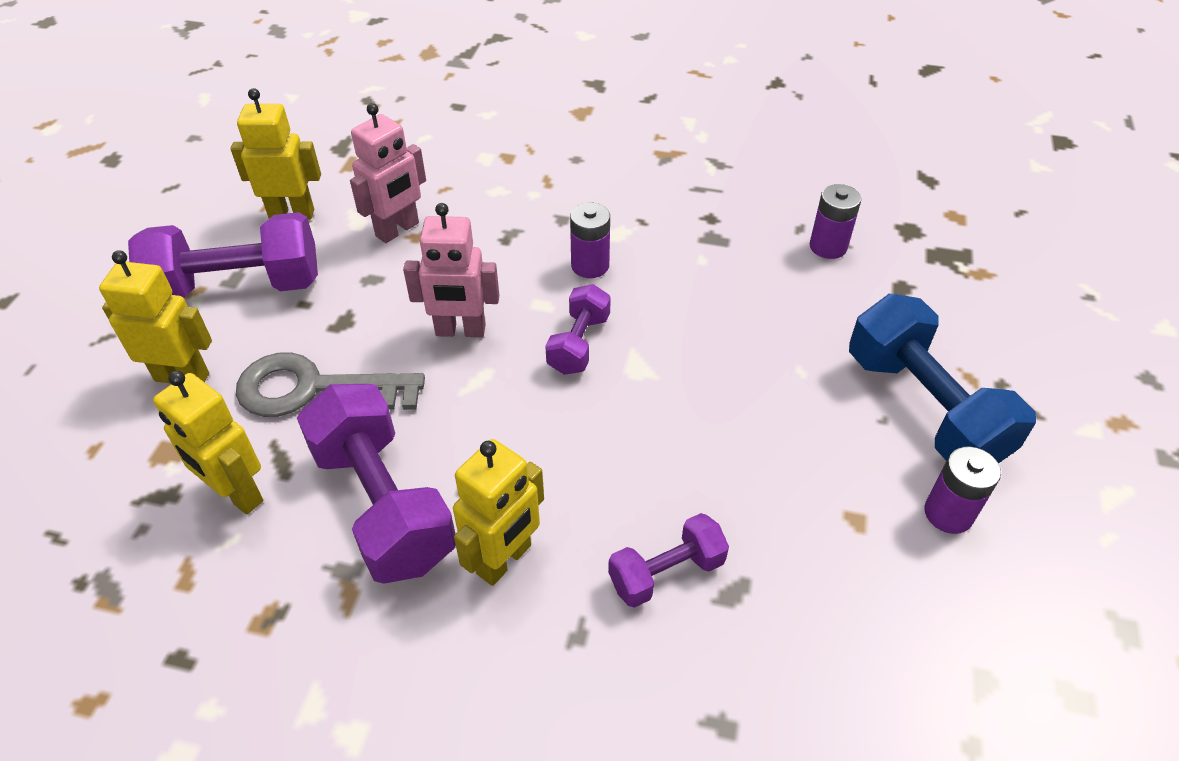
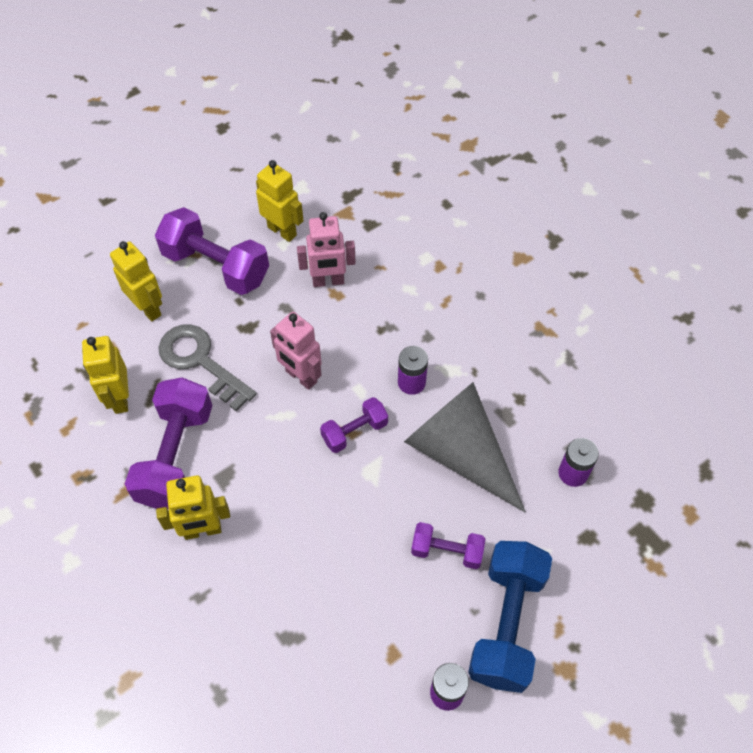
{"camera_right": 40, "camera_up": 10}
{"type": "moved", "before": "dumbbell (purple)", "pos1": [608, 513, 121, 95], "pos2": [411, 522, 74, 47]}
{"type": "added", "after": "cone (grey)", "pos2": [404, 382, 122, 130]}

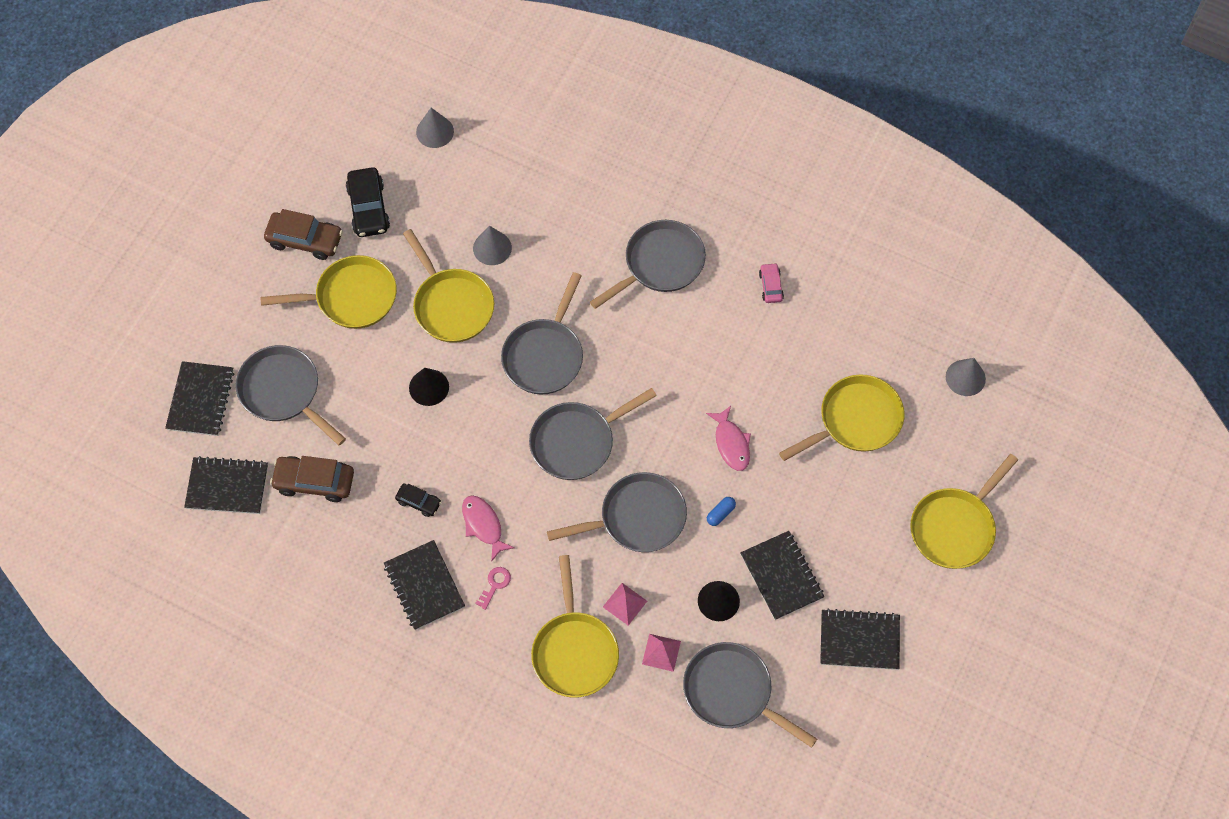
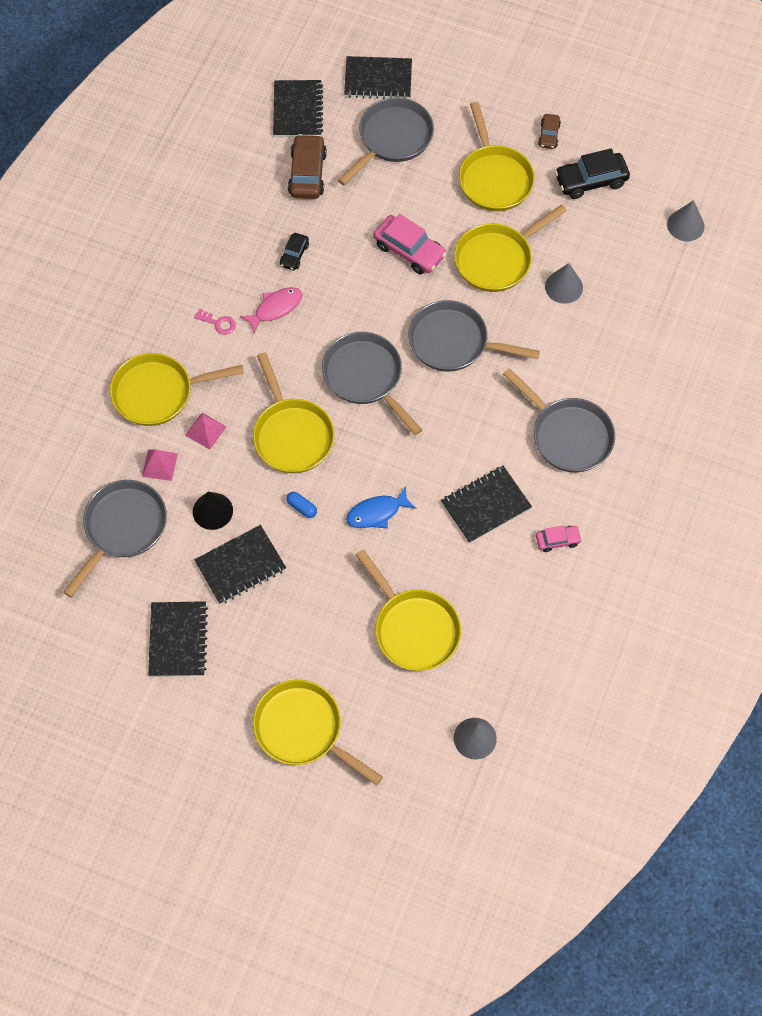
{"camera_right": 85, "camera_up": 0}
{"type": "resized", "before": "car (brown)", "pos1": [264, 209, 79, 51], "pos2": [538, 114, 23, 35], "scale": 0.56}
{"type": "moved", "before": "notebook (black)", "pos1": [384, 540, 81, 90], "pos2": [441, 466, 91, 77]}
{"type": "replaced", "before": "cone (black)", "after": "car (pink)", "pos1": [409, 368, 40, 38], "pos2": [374, 214, 73, 60]}
{"type": "recoloured", "before": "pan (grey)", "after": "pan (yellow)", "pos1": [547, 472, 140, 80], "pos2": [253, 352, 82, 121]}
{"type": "recoloured", "before": "fish (pink)", "after": "fish (blue)", "pos1": [706, 406, 45, 65], "pos2": [346, 486, 70, 43]}

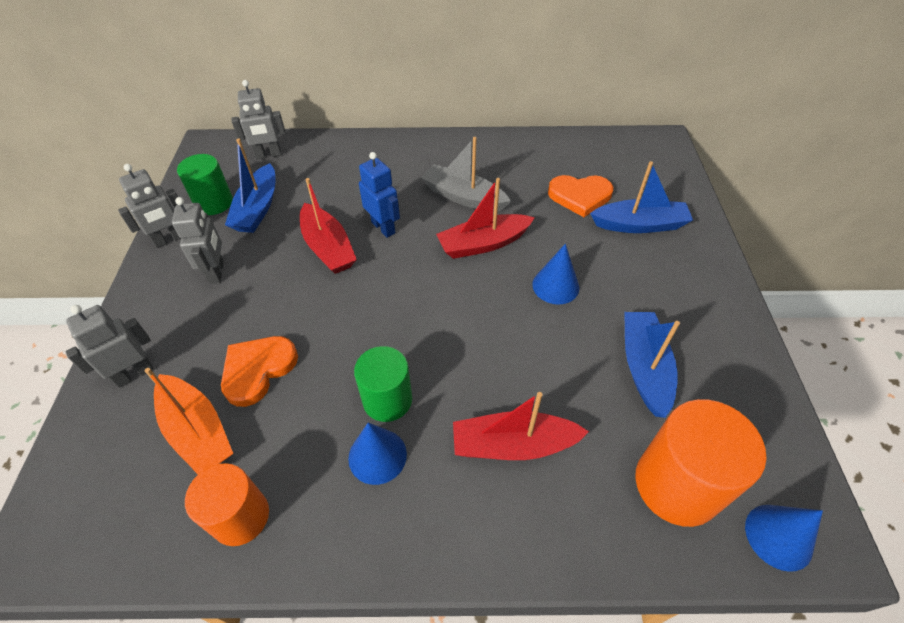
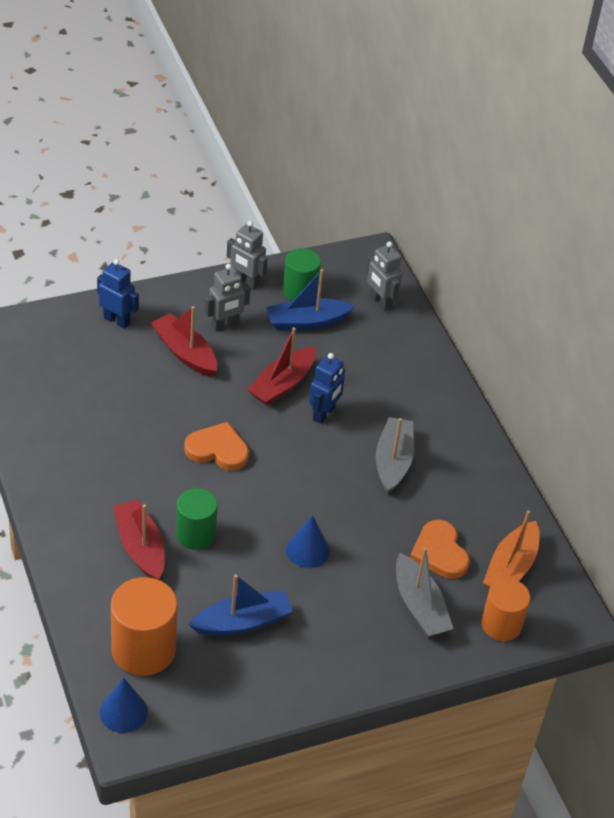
{"camera_right": 65, "camera_up": -5}
{"type": "recoloured", "before": "robot (grey)", "after": "robot (blue)", "pos1": [66, 305, 88, 83], "pos2": [97, 259, 42, 70]}
{"type": "moved", "before": "boat (orange)", "pos1": [144, 368, 89, 106], "pos2": [483, 510, 57, 79]}
{"type": "moved", "before": "cylinder (orange)", "pos1": [185, 463, 84, 83], "pos2": [481, 578, 49, 63]}
{"type": "moved", "before": "heart (orange)", "pos1": [221, 336, 77, 71], "pos2": [184, 422, 65, 49]}
{"type": "removed", "before": "cone (blue)", "pos1": [348, 422, 59, 63]}
{"type": "moved", "before": "cylinder (green)", "pos1": [354, 346, 58, 76], "pos2": [176, 488, 42, 62]}
{"type": "moved", "before": "boat (red)", "pos1": [436, 178, 99, 81], "pos2": [151, 306, 66, 71]}
{"type": "recoloured", "before": "boat (blue)", "after": "boat (grey)", "pos1": [590, 161, 103, 72], "pos2": [396, 548, 57, 89]}

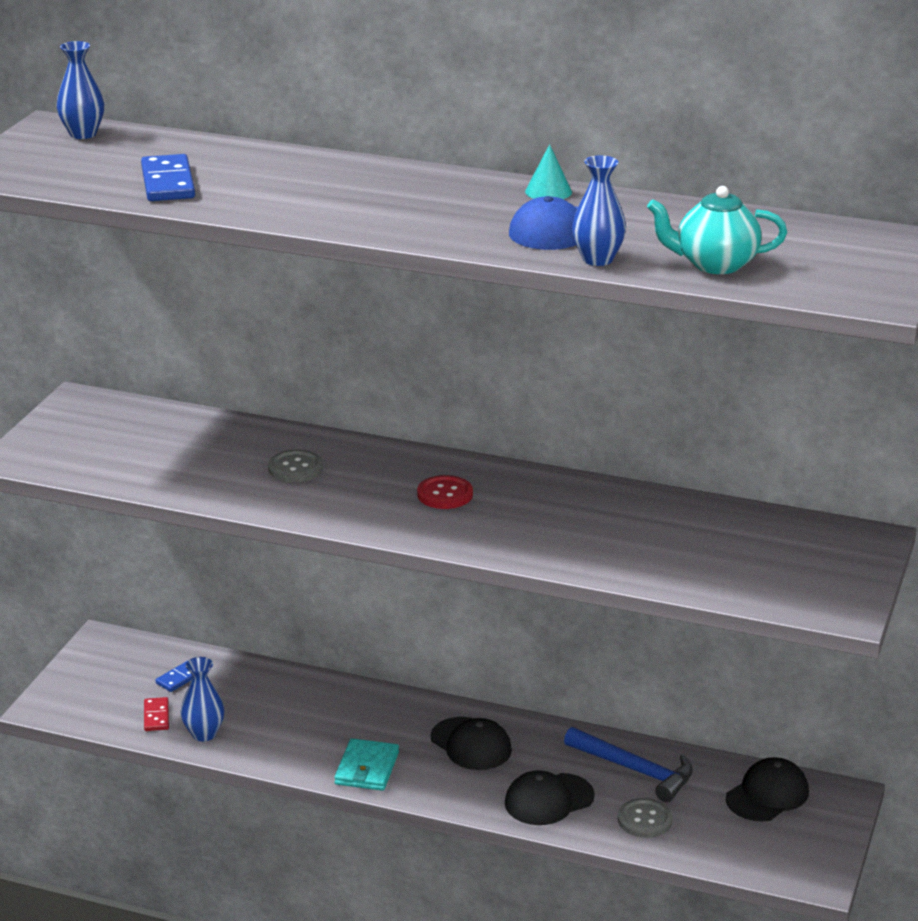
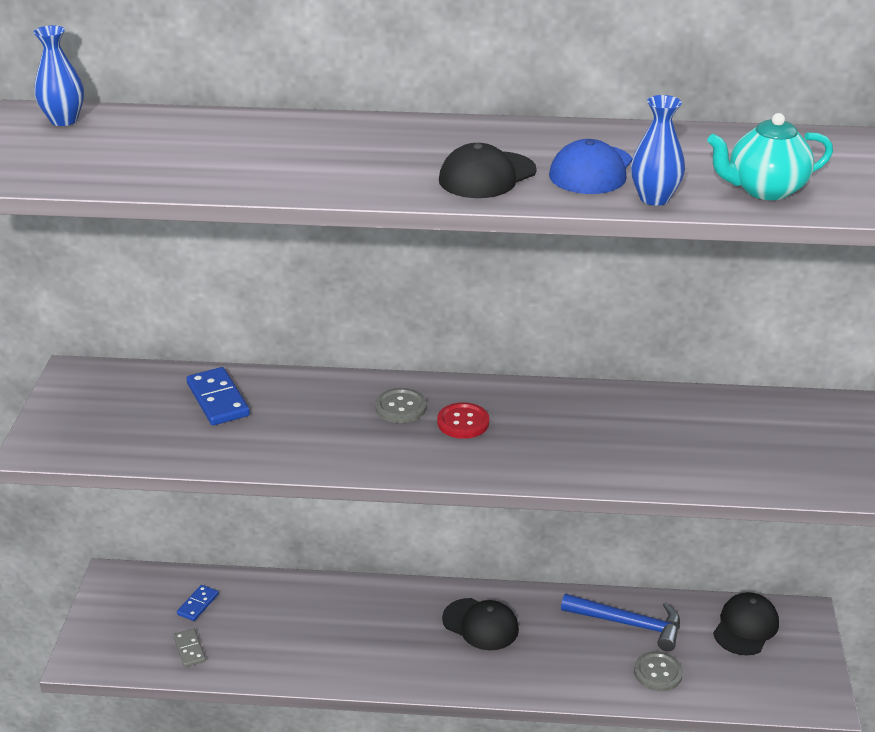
{"camera_right": -15, "camera_up": 5}
{"type": "moved", "before": "domino (blue)", "pos1": [141, 154, 54, 47], "pos2": [186, 367, 64, 58]}
{"type": "recoloured", "before": "domino (red)", "after": "domino (grey)", "pos1": [144, 697, 25, 34], "pos2": [173, 628, 33, 39]}
{"type": "removed", "before": "vase (blue)", "pos1": [181, 657, 44, 84]}
{"type": "moved", "before": "button (grey)", "pos1": [268, 450, 55, 32], "pos2": [375, 388, 52, 35]}
{"type": "removed", "before": "wallet (turquoise)", "pos1": [334, 738, 65, 53]}
{"type": "moved", "before": "cap (black)", "pos1": [505, 770, 90, 55], "pos2": [439, 143, 98, 55]}
{"type": "removed", "before": "cone (turquoise)", "pos1": [525, 144, 47, 55]}

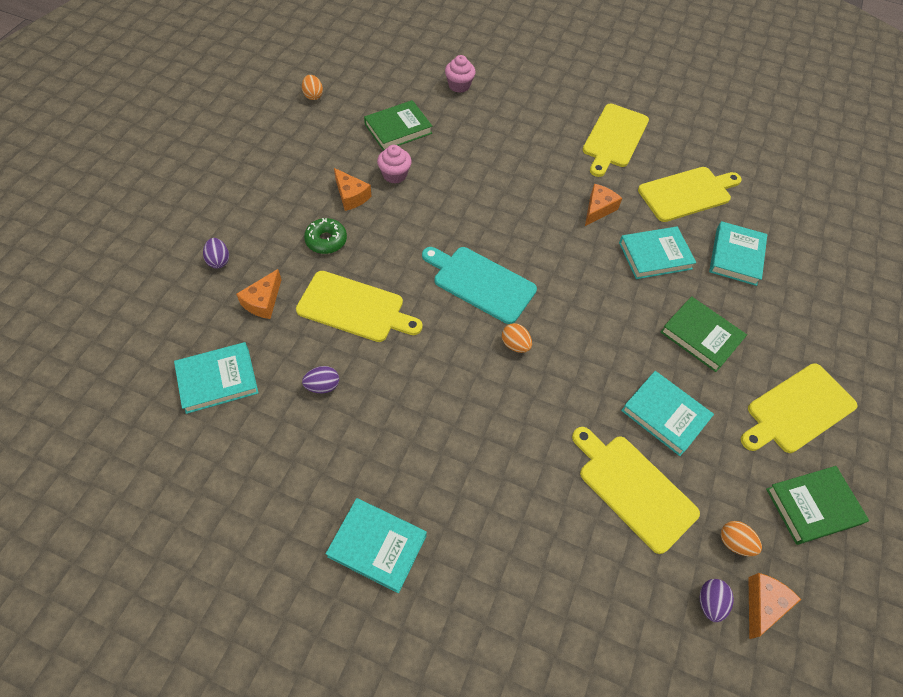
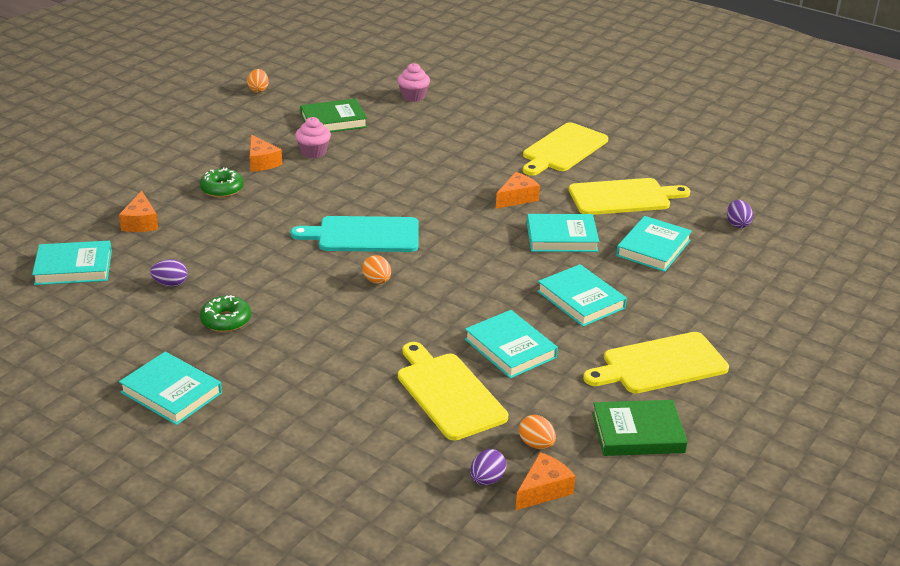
{"camera_right": 15, "camera_up": -25}
{"type": "moved", "before": "egg (purple)", "pos1": [203, 238, 26, 30], "pos2": [727, 200, 26, 28]}
{"type": "turned", "before": "cheese (orange)", "pos1": [236, 269, 45, 50], "pos2": [119, 191, 39, 41], "turn": -45}
{"type": "removed", "before": "cutting board (yellow)", "pos1": [296, 271, 127, 71]}
{"type": "turned", "before": "cutting board (turquoise)", "pos1": [422, 247, 115, 77], "pos2": [291, 216, 128, 36], "turn": -45}
{"type": "recoloured", "before": "book (green)", "after": "book (turquoise)", "pos1": [661, 296, 86, 76], "pos2": [537, 264, 90, 63]}
{"type": "added", "after": "donut (green)", "pos2": [200, 295, 51, 37]}

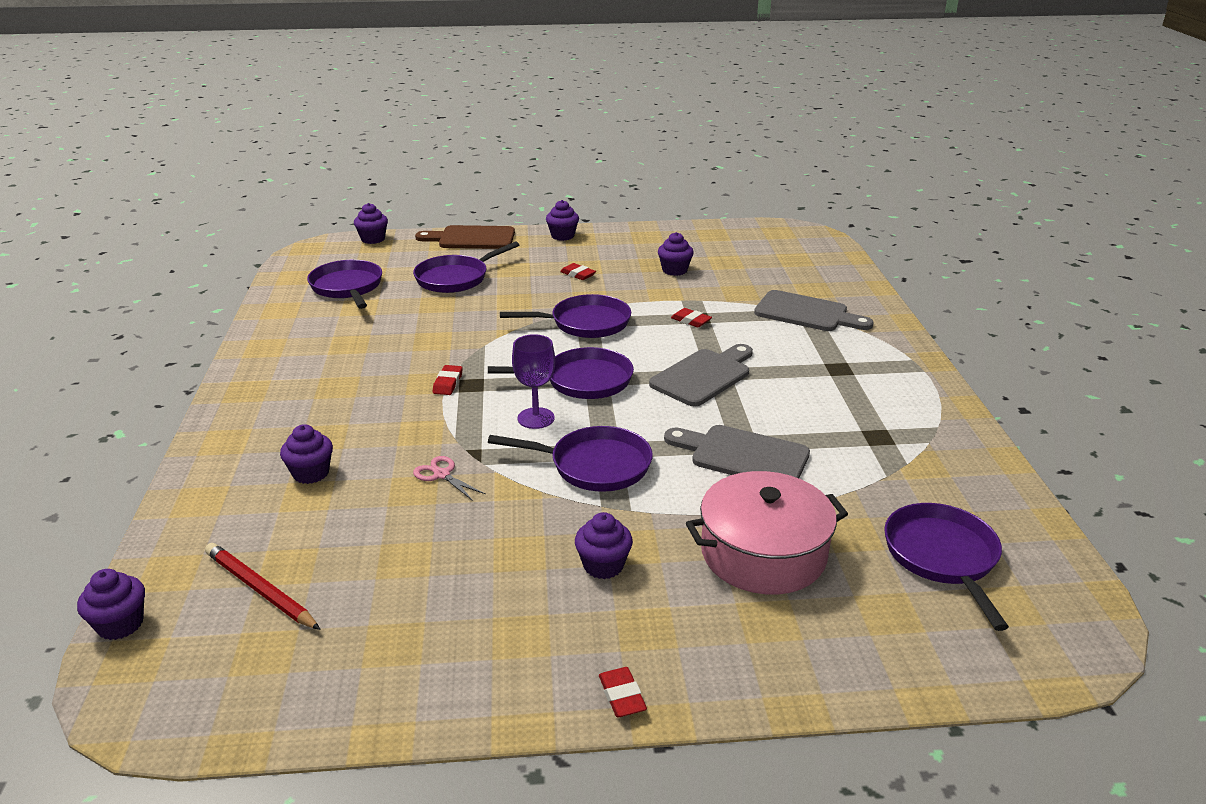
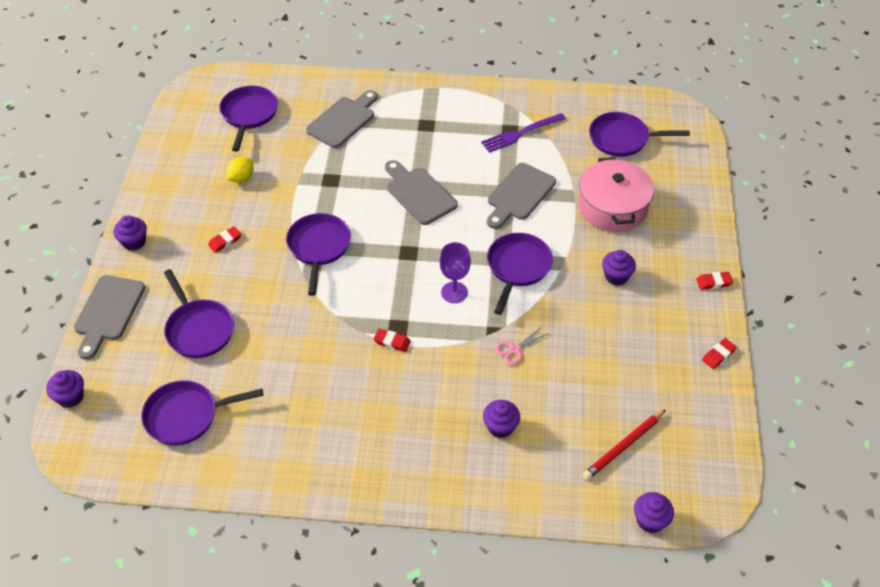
{"camera_right": -80, "camera_up": 20}
{"type": "recoloured", "before": "cutting board (brown)", "after": "cutting board (grey)", "pos1": [415, 225, 100, 24], "pos2": [74, 275, 71, 85]}
{"type": "moved", "before": "pan (purple)", "pos1": [488, 347, 146, 52], "pos2": [219, 86, 59, 65]}
{"type": "replaced", "before": "cupcake (purple)", "after": "lemon (yellow)", "pos1": [658, 232, 36, 44], "pos2": [226, 157, 28, 26]}
{"type": "moved", "before": "eraser (red)", "pos1": [671, 308, 41, 19], "pos2": [702, 338, 35, 31]}
{"type": "added", "after": "fork (purple)", "pos2": [481, 113, 85, 40]}

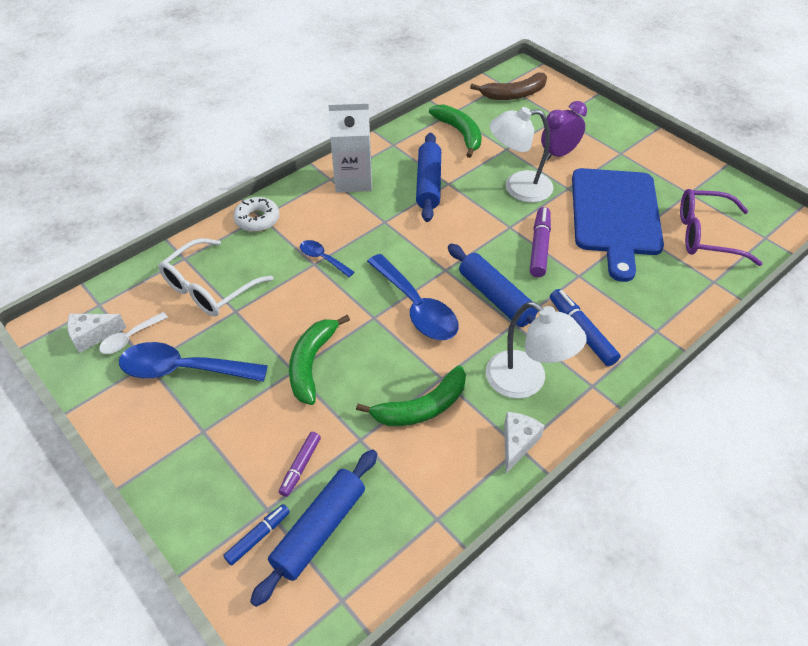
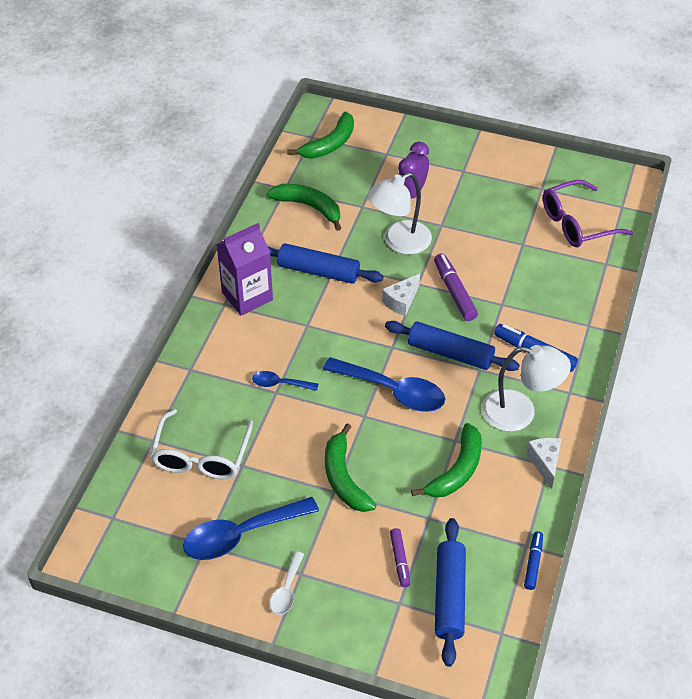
{"camera_right": -30, "camera_up": 0}
{"type": "moved", "before": "cheese (white)", "pos1": [67, 314, 60, 39], "pos2": [382, 273, 38, 43]}
{"type": "moved", "before": "spoon (white)", "pos1": [99, 312, 69, 42], "pos2": [270, 551, 34, 64]}
{"type": "moved", "before": "marker (blue)", "pos1": [223, 504, 67, 61], "pos2": [524, 531, 19, 59]}
{"type": "removed", "before": "donut (white)", "pos1": [233, 197, 46, 35]}
{"type": "recoloured", "before": "carton (white)", "after": "carton (purple)", "pos1": [328, 102, 44, 91], "pos2": [216, 223, 57, 93]}
{"type": "turned", "before": "rolling pin (blue)", "pos1": [416, 133, 25, 89], "pos2": [268, 243, 116, 41], "turn": -45}
{"type": "recoloured", "before": "banana (brown)", "after": "banana (green)", "pos1": [470, 72, 77, 28], "pos2": [287, 112, 67, 47]}
{"type": "removed", "before": "cutting board (blue)", "pos1": [572, 168, 92, 114]}

